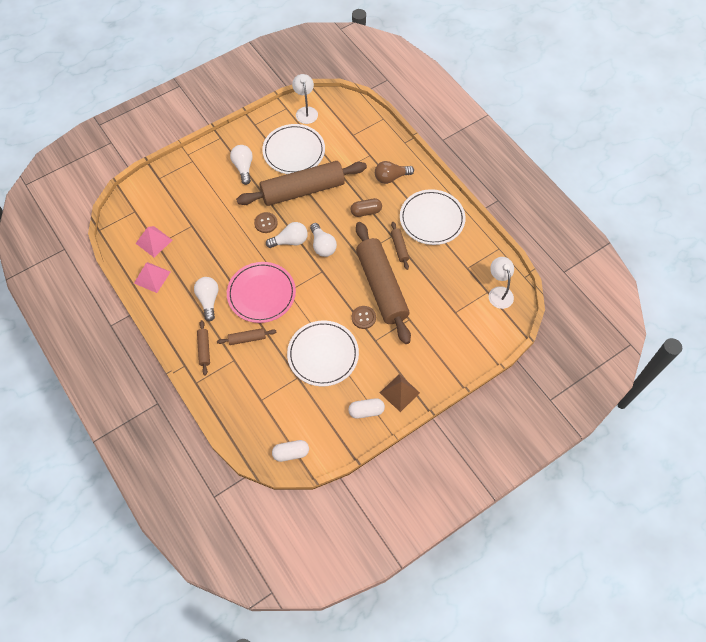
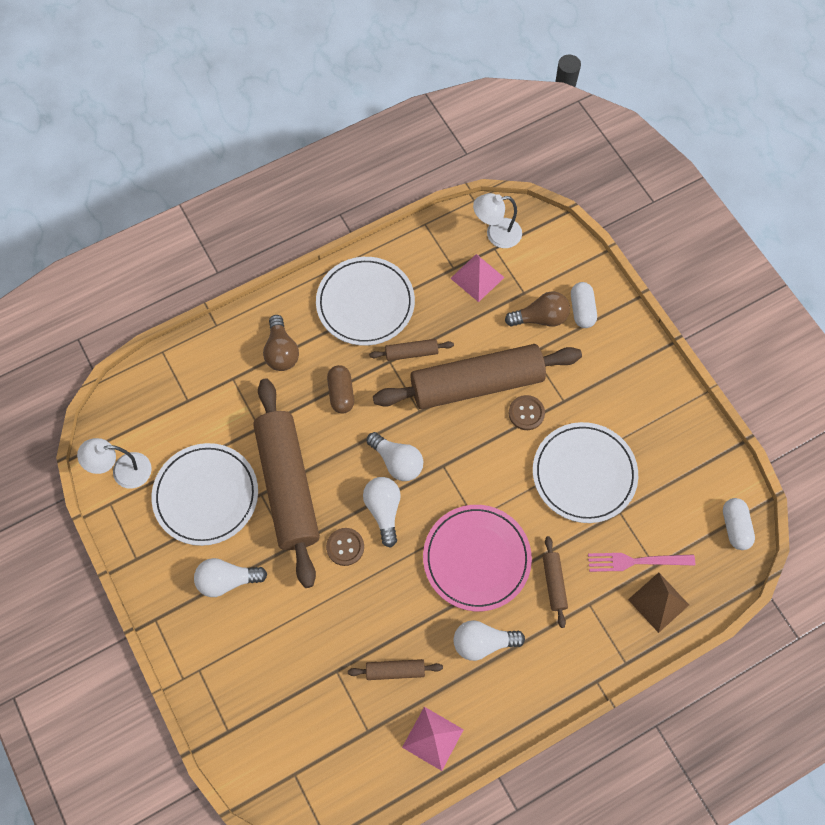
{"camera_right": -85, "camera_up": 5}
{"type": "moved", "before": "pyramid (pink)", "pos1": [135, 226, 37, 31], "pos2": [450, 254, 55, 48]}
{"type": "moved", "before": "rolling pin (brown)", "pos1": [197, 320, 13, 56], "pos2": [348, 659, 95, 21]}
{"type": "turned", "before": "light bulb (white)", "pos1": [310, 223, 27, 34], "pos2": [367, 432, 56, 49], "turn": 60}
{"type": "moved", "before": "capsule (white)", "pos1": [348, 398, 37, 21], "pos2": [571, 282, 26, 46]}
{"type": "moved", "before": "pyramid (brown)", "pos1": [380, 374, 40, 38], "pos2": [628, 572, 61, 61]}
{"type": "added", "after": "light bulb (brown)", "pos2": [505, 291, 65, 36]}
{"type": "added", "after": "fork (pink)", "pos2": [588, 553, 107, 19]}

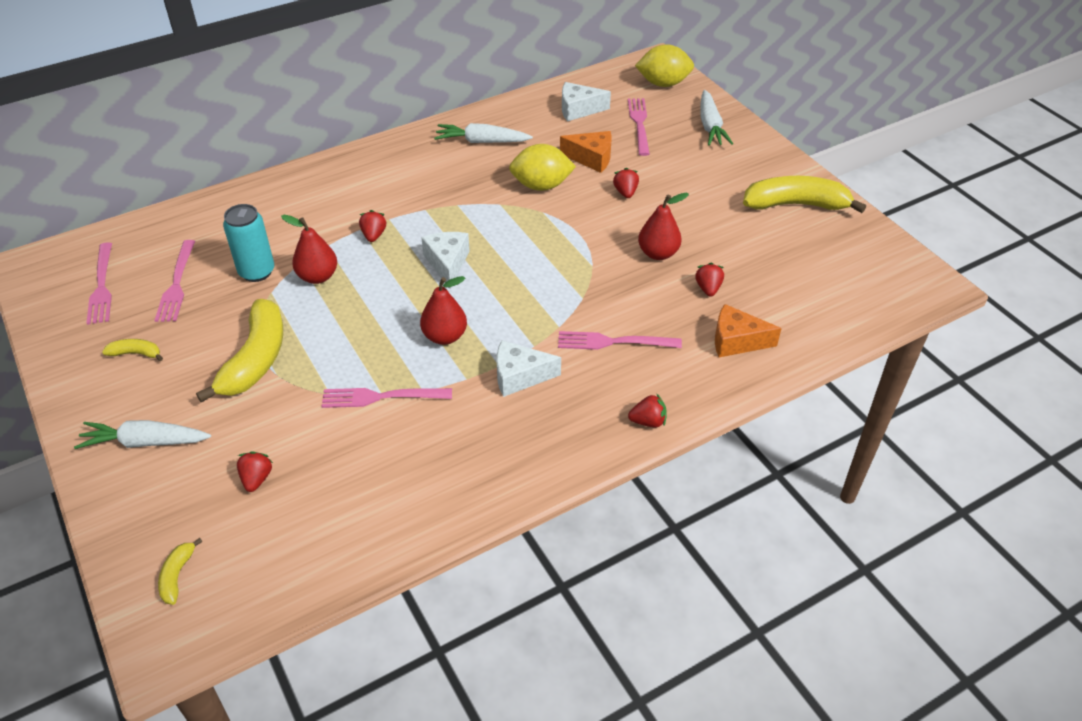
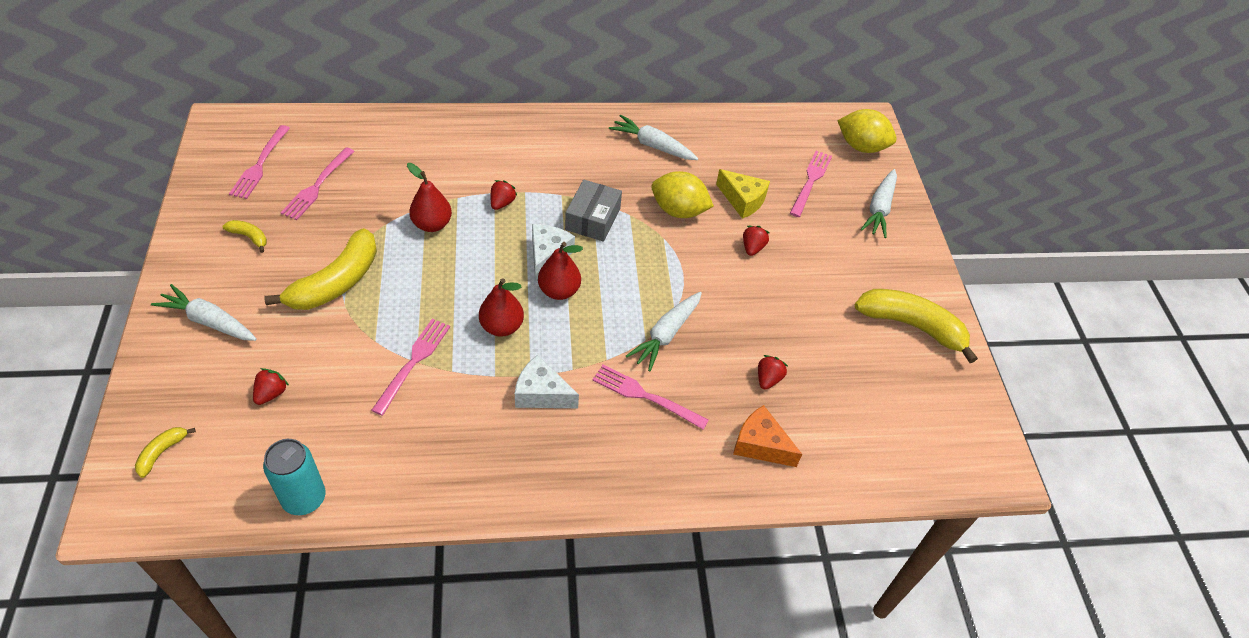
{"camera_right": 20, "camera_up": 5}
{"type": "moved", "before": "can (turquoise)", "pos1": [223, 204, 51, 78], "pos2": [263, 439, 62, 76]}
{"type": "turned", "before": "fork (pink)", "pos1": [321, 388, 131, 20], "pos2": [371, 319, 79, 97], "turn": 90}
{"type": "recoloured", "before": "cheese (orange)", "after": "cheese (yellow)", "pos1": [560, 131, 52, 42], "pos2": [716, 169, 54, 50]}
{"type": "removed", "before": "cheese (white)", "pos1": [562, 82, 49, 40]}
{"type": "removed", "before": "strawberry (red)", "pos1": [628, 394, 39, 33]}
{"type": "moved", "before": "pear (red)", "pos1": [638, 193, 51, 67], "pos2": [538, 242, 45, 58]}
{"type": "added", "after": "box (grey)", "pos2": [565, 180, 57, 62]}
{"type": "added", "after": "carrot (white)", "pos2": [626, 292, 76, 79]}

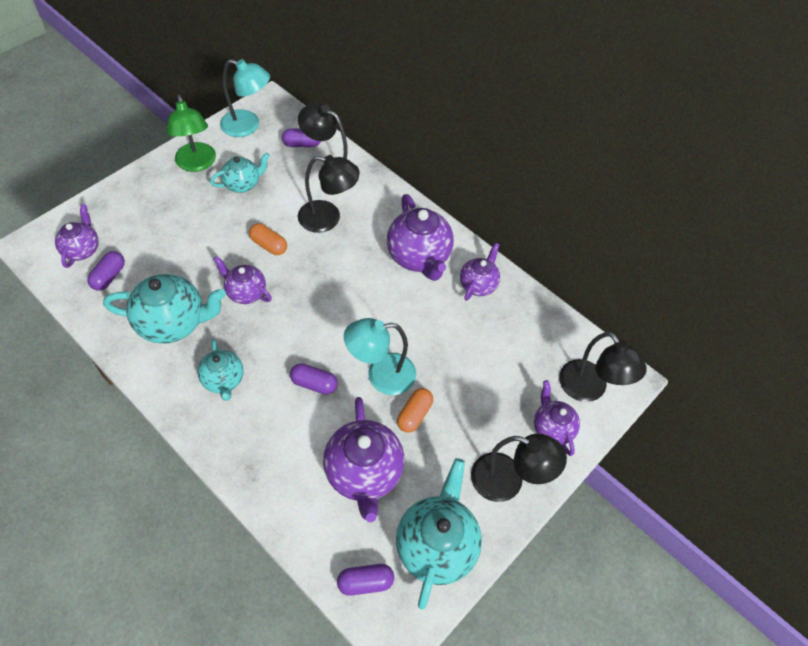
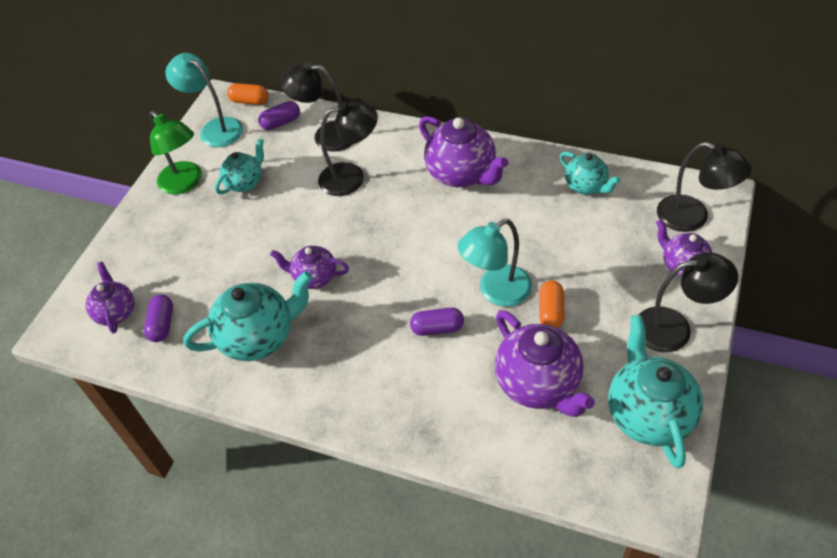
{"camera_right": -15, "camera_up": -5}
{"type": "moved", "before": "teapot (turquoise)", "pos1": [198, 339, 46, 62], "pos2": [560, 151, 60, 44]}
{"type": "turned", "before": "lamp (turquoise)", "pos1": [220, 59, 50, 78], "pos2": [166, 53, 77, 94], "turn": -135}
{"type": "moved", "before": "capsule (orange)", "pos1": [249, 223, 38, 32], "pos2": [227, 83, 42, 22]}
{"type": "removed", "before": "capsule (purple)", "pos1": [337, 564, 57, 32]}
{"type": "removed", "before": "teapot (purple)", "pos1": [460, 243, 40, 58]}

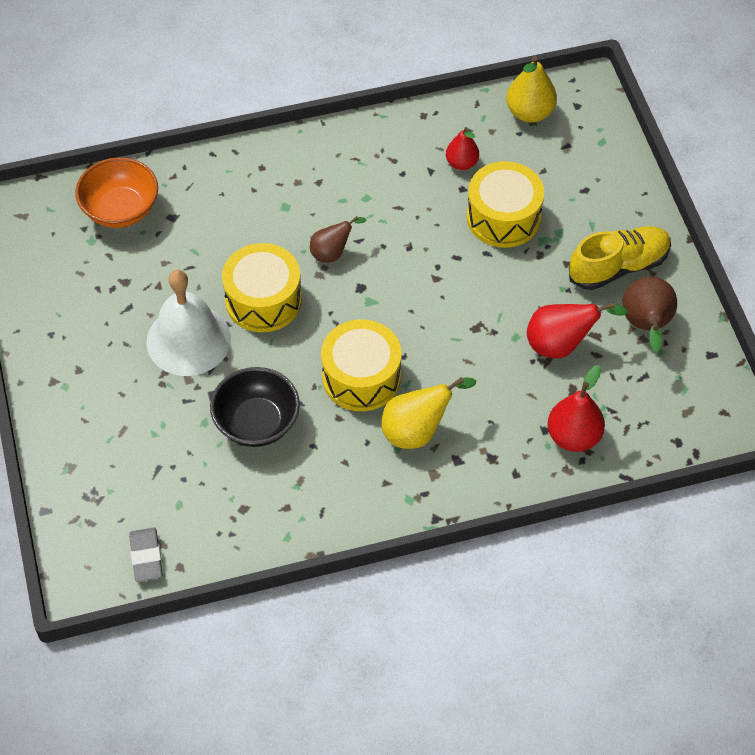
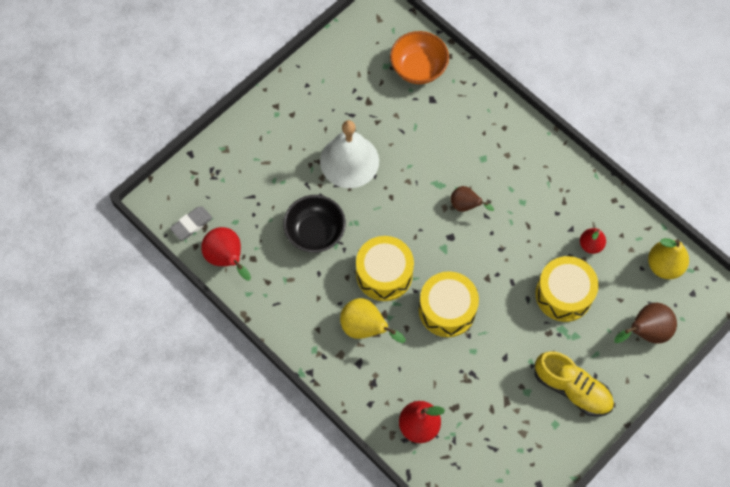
{"camera_right": 60, "camera_up": 10}
{"type": "moved", "before": "drum (yellow)", "pos1": [222, 243, 80, 89], "pos2": [419, 271, 60, 66]}
{"type": "moved", "before": "pear (red)", "pos1": [527, 302, 101, 57], "pos2": [201, 227, 50, 54]}
{"type": "moved", "before": "pear (brown)", "pos1": [622, 276, 55, 76], "pos2": [614, 303, 63, 41]}

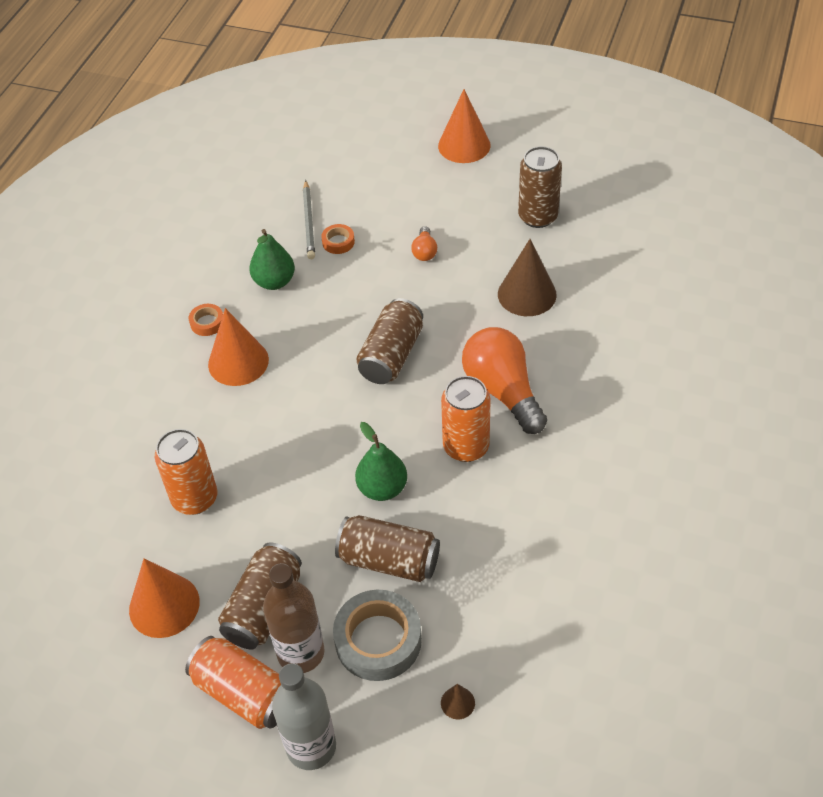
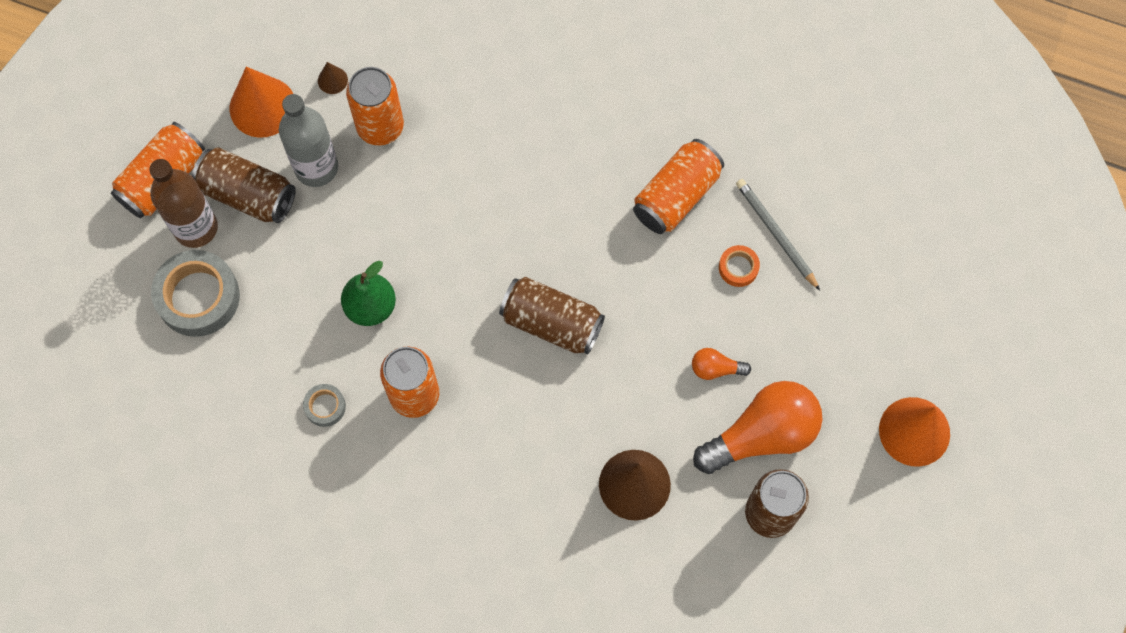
{"camera_right": 90, "camera_up": 20}
{"type": "removed", "before": "tape (orange)", "pos1": [189, 304, 34, 32]}
{"type": "removed", "before": "cone (orange)", "pos1": [208, 308, 61, 78]}
{"type": "replaced", "before": "pear (green)", "after": "can (orange)", "pos1": [249, 229, 46, 61], "pos2": [633, 139, 91, 95]}
{"type": "moved", "before": "bottle (grey)", "pos1": [272, 663, 64, 107], "pos2": [279, 94, 59, 93]}
{"type": "turned", "before": "pencil (grey)", "pos1": [303, 180, 12, 79], "pos2": [736, 179, 84, 112], "turn": 60}
{"type": "removed", "before": "can (brown)", "pos1": [335, 515, 105, 67]}
{"type": "moved", "before": "cone (brown)", "pos1": [441, 684, 34, 35], "pos2": [318, 62, 30, 32]}
{"type": "moved", "before": "light bulb (orange)", "pos1": [462, 327, 85, 107], "pos2": [693, 381, 130, 93]}
{"type": "added", "after": "tape (grey)", "pos2": [303, 384, 43, 43]}

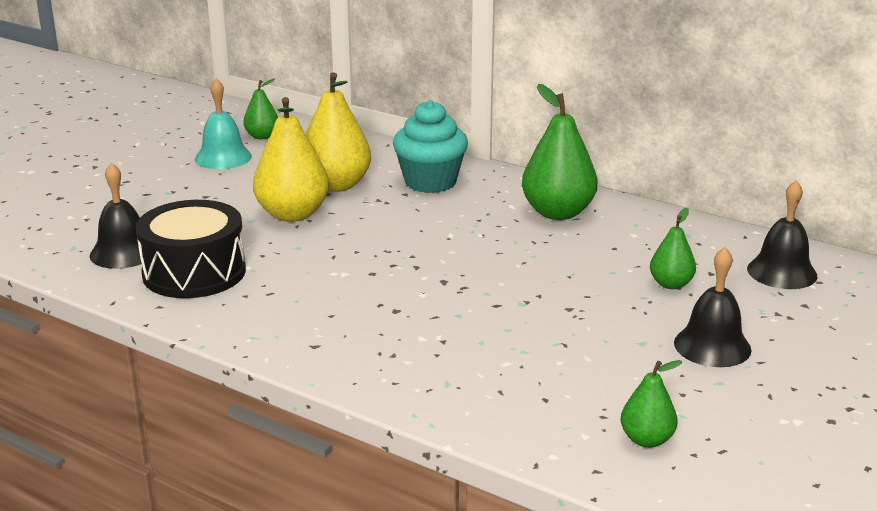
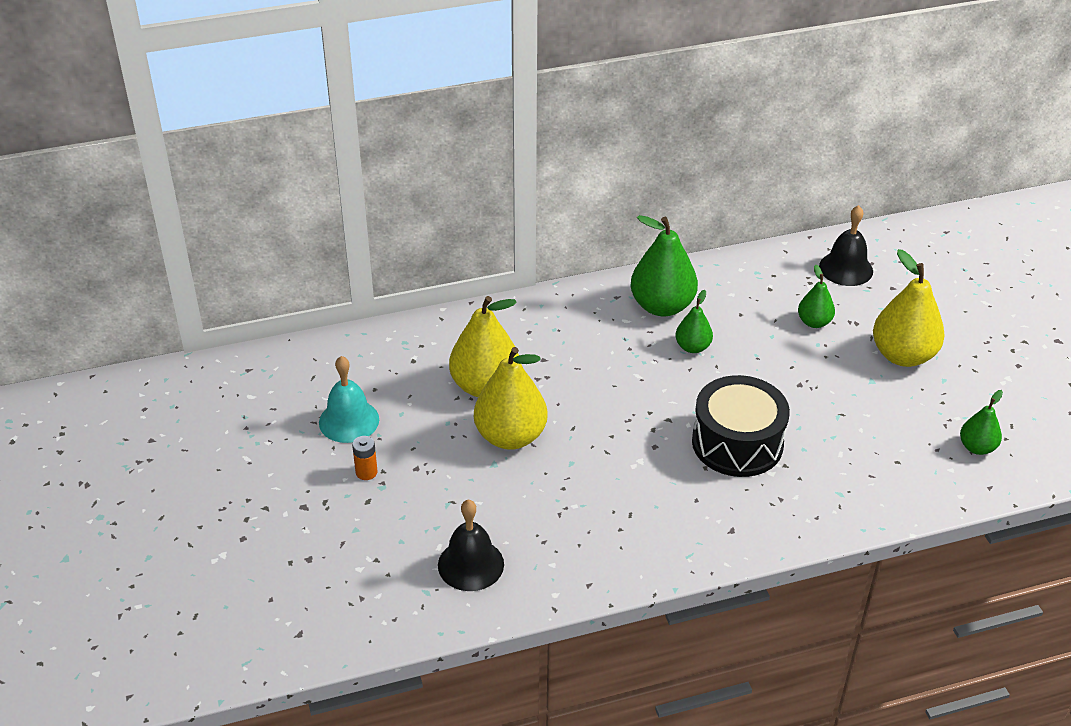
{"camera_right": -50, "camera_up": 15}
{"type": "moved", "before": "drum (black)", "pos1": [136, 200, 110, 98], "pos2": [692, 375, 98, 102]}
{"type": "moved", "before": "pear (green)", "pos1": [243, 78, 35, 61], "pos2": [675, 290, 38, 63]}
{"type": "removed", "before": "cupcake (turquoise)", "pos1": [393, 100, 75, 93]}
{"type": "replaced", "before": "bell (black)", "after": "pear (yellow)", "pos1": [674, 247, 78, 120], "pos2": [873, 249, 72, 118]}
{"type": "added", "after": "battery (orange)", "pos2": [352, 436, 26, 44]}

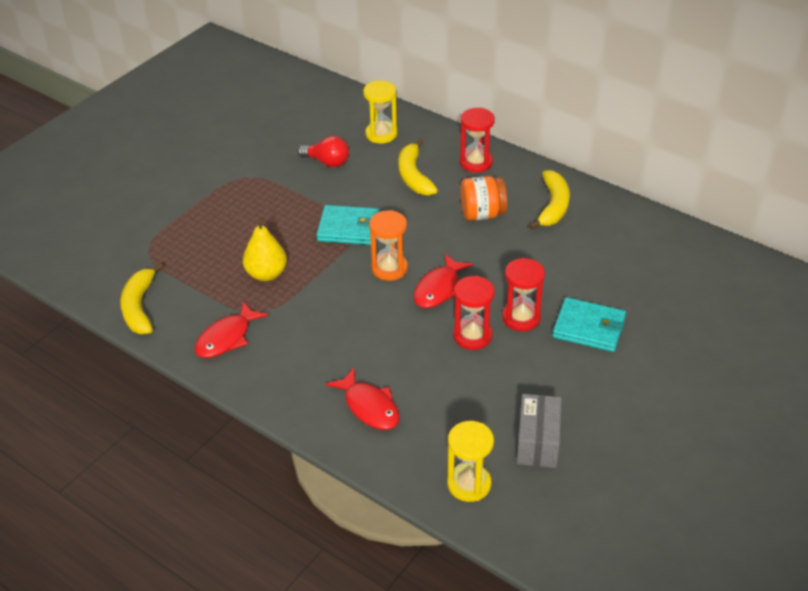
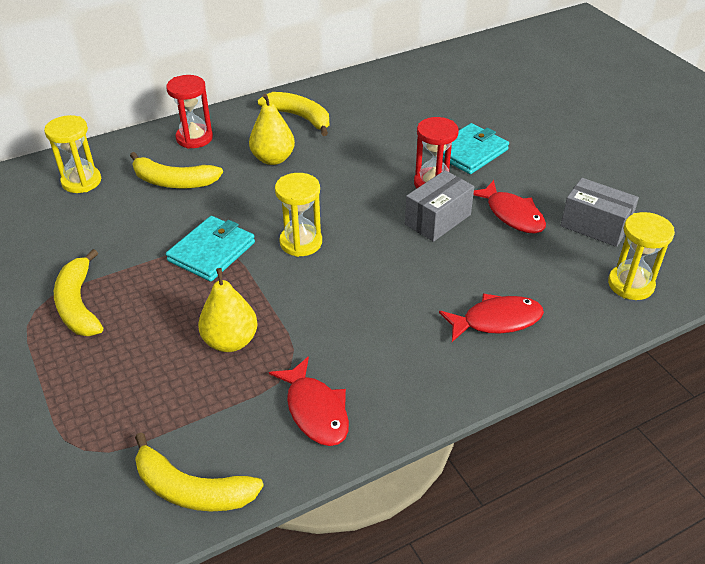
{"camera_right": -65, "camera_up": 0}
{"type": "removed", "before": "light bulb (red)", "pos1": [298, 136, 51, 31]}
{"type": "recoloured", "before": "hourglass (orange)", "after": "hourglass (yellow)", "pos1": [369, 210, 39, 71], "pos2": [275, 173, 47, 84]}
{"type": "moved", "before": "fish (red)", "pos1": [414, 254, 59, 54], "pos2": [473, 180, 73, 54]}
{"type": "replaced", "before": "hourglass (red)", "after": "box (grey)", "pos1": [453, 276, 42, 74], "pos2": [405, 170, 69, 72]}
{"type": "replaced", "before": "jar (orange)", "after": "pear (yellow)", "pos1": [460, 176, 47, 45], "pos2": [249, 94, 46, 71]}
{"type": "added", "after": "banana (yellow)", "pos2": [54, 249, 49, 87]}

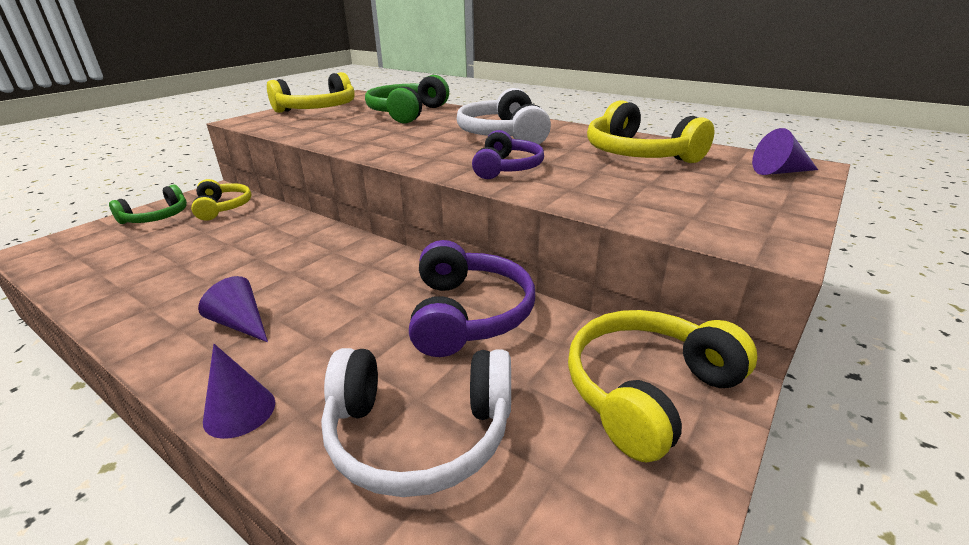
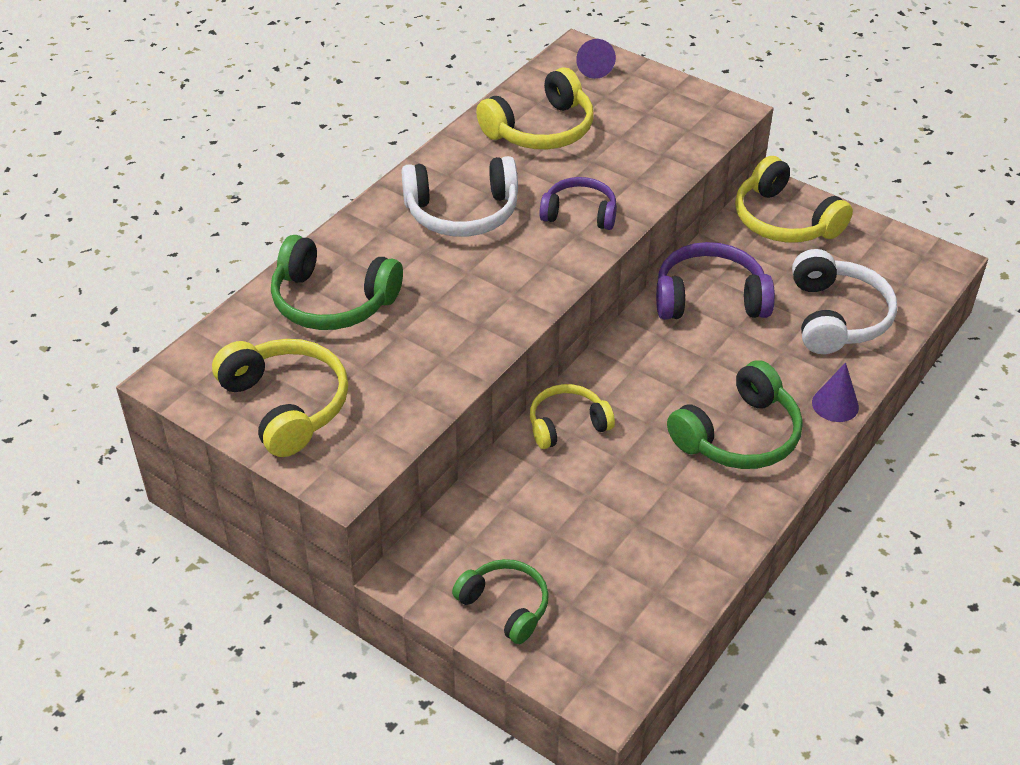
{"camera_right": -90, "camera_up": 15}
{"type": "moved", "before": "headphones (yellow)", "pos1": [191, 179, 61, 42], "pos2": [530, 384, 85, 65]}
{"type": "replaced", "before": "cone (purple)", "after": "headphones (green)", "pos1": [198, 276, 70, 66], "pos2": [667, 360, 136, 109]}

